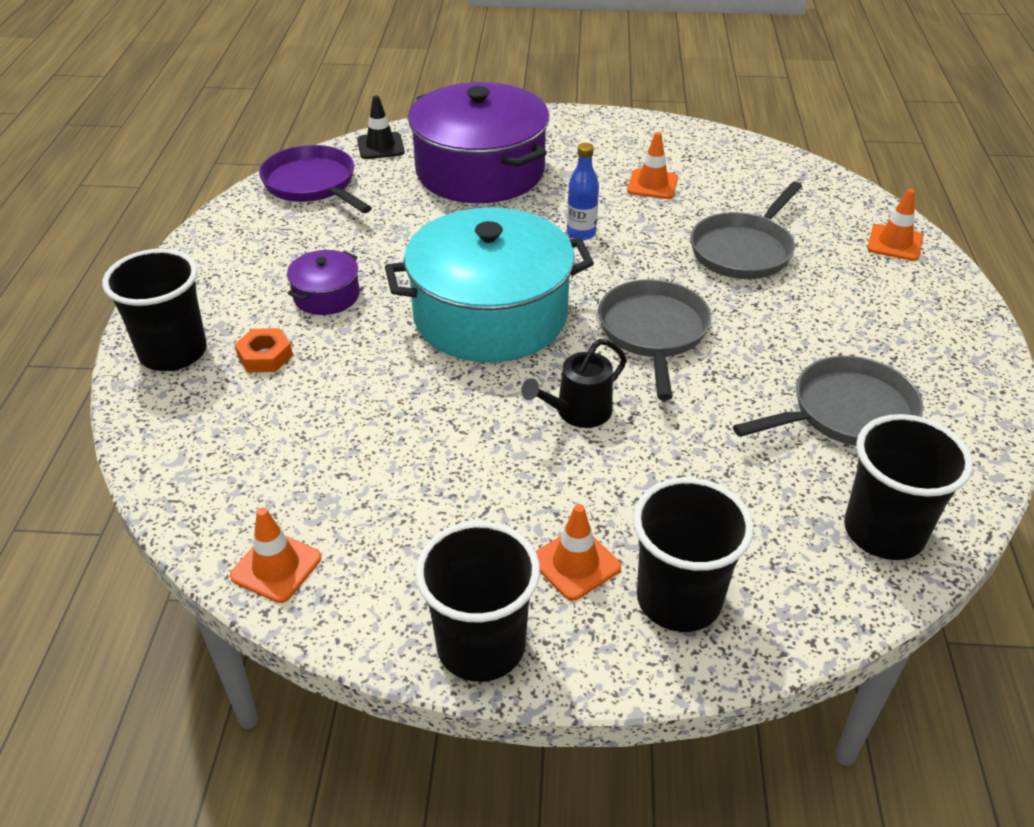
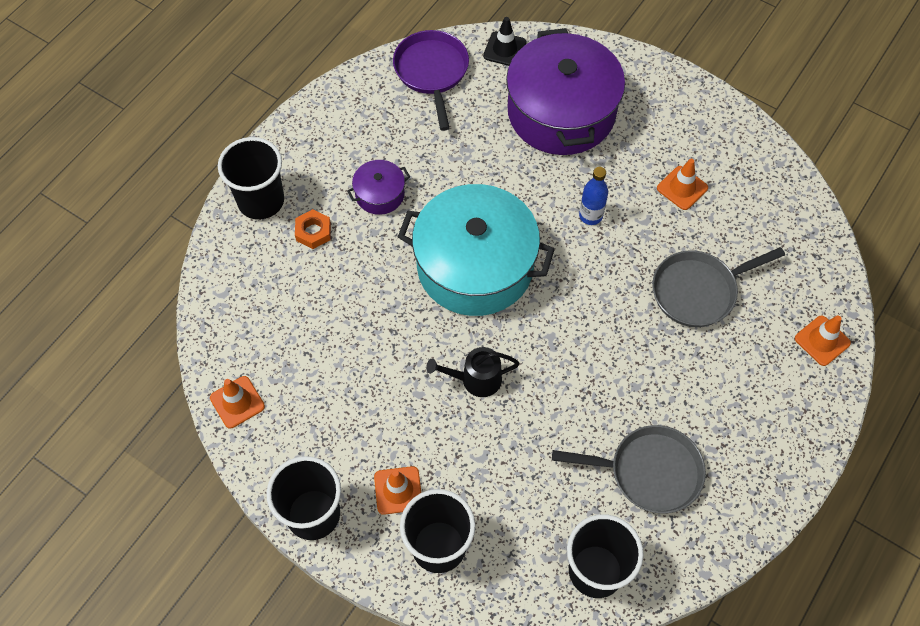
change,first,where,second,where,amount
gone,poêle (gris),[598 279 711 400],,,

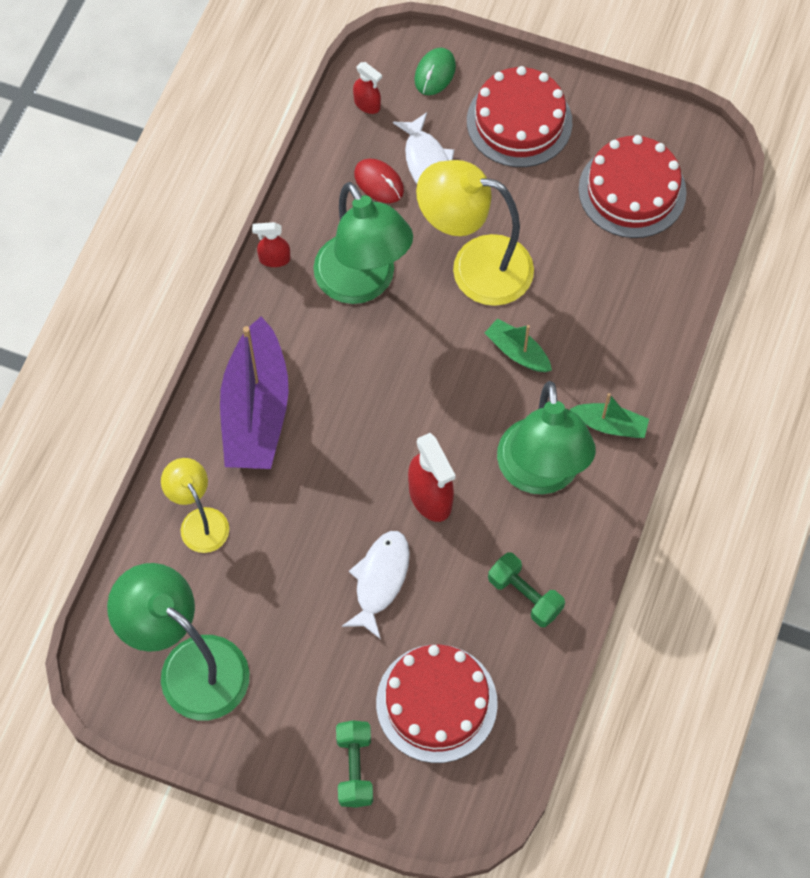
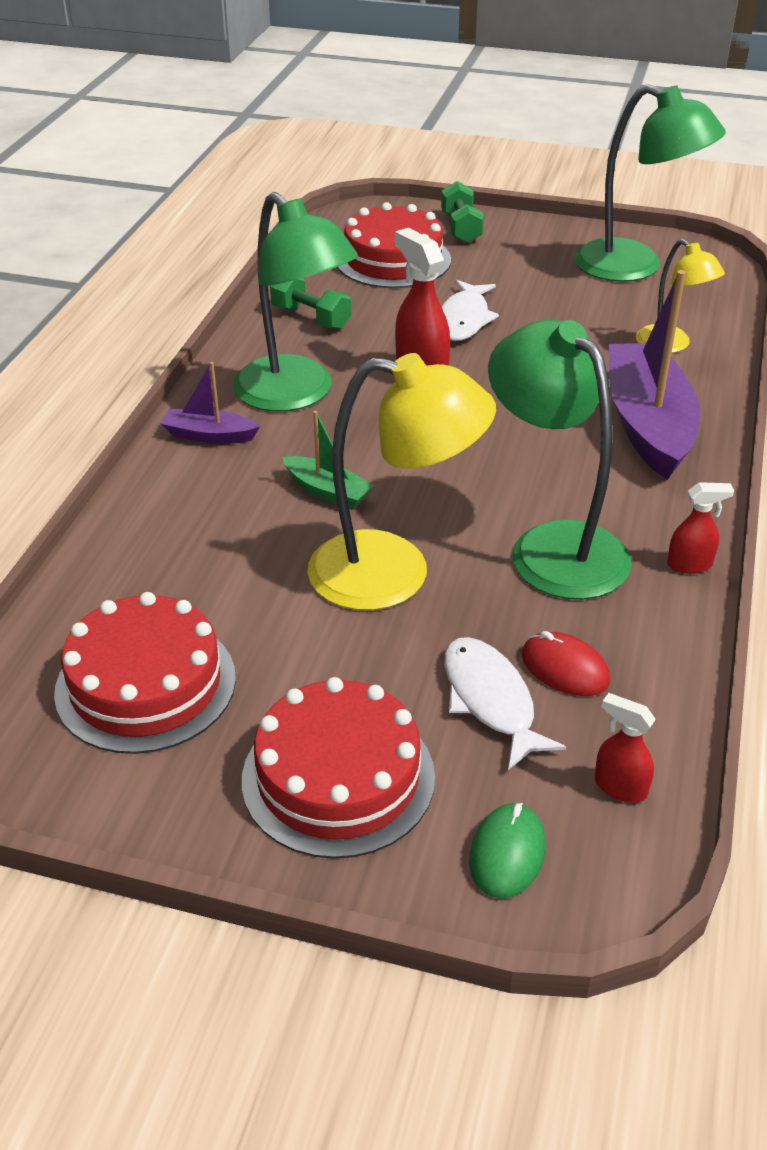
change,first,where,second,where,amount
repainted,bateau (vert),[570 393 649 438],bateau (violet),[161 362 260 444],
rotated,lampe (vert),[497 381 596 494],,[233 192 358 412],150 degrees clockwise

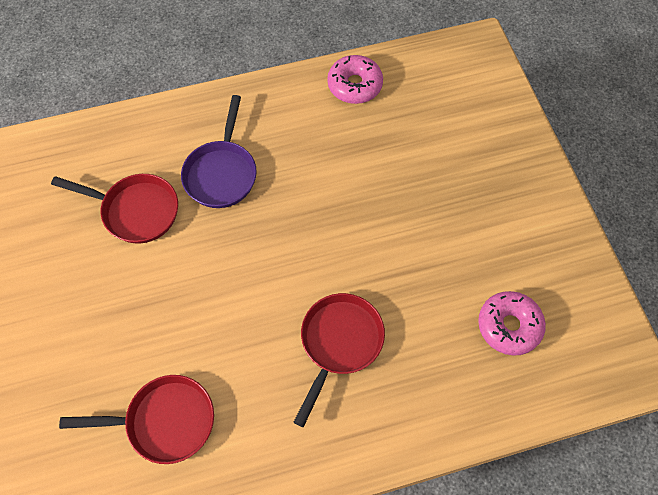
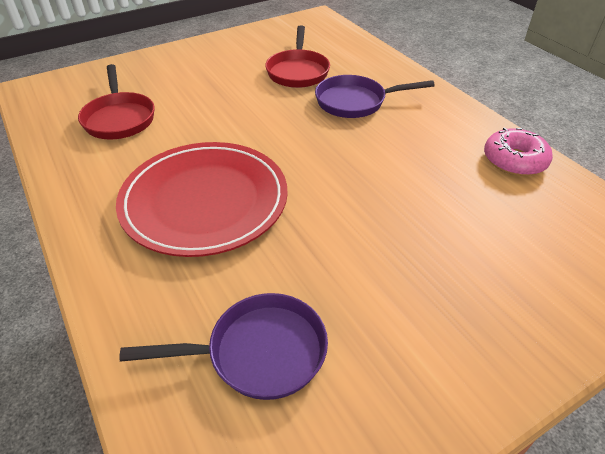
change,first,where,second,where,amount
swapped,poêle (rouge),[293 293 385 427],assiette (rouge),[116 142 288 257],
swapped,beignet (rose),[478 291 546 356],poêle (violet),[119 293 328 400],

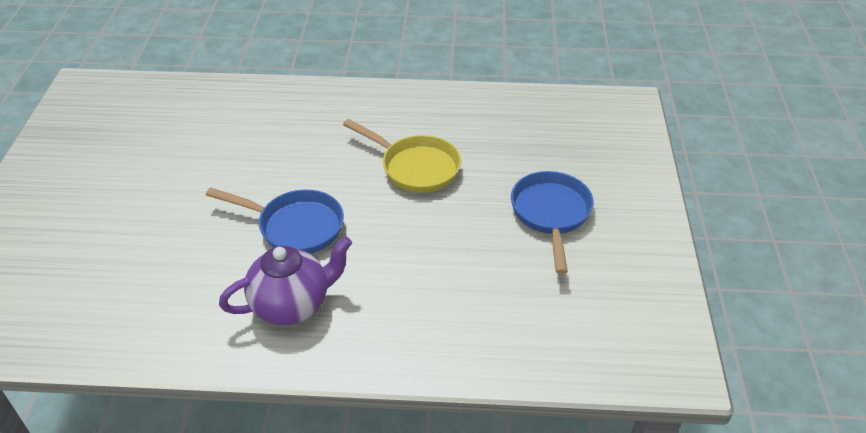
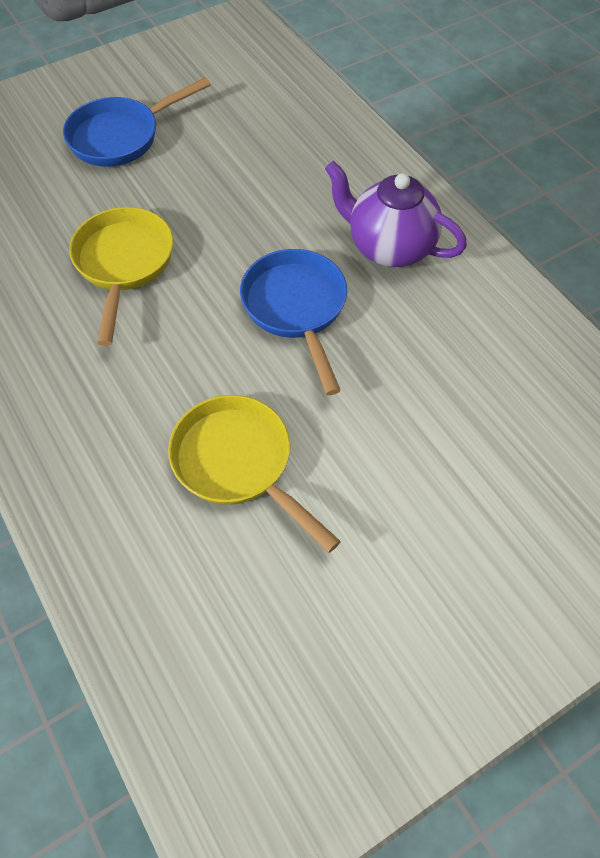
change,first,where,second,where,amount
new,,,poêle (jaune),[168 395 341 553],

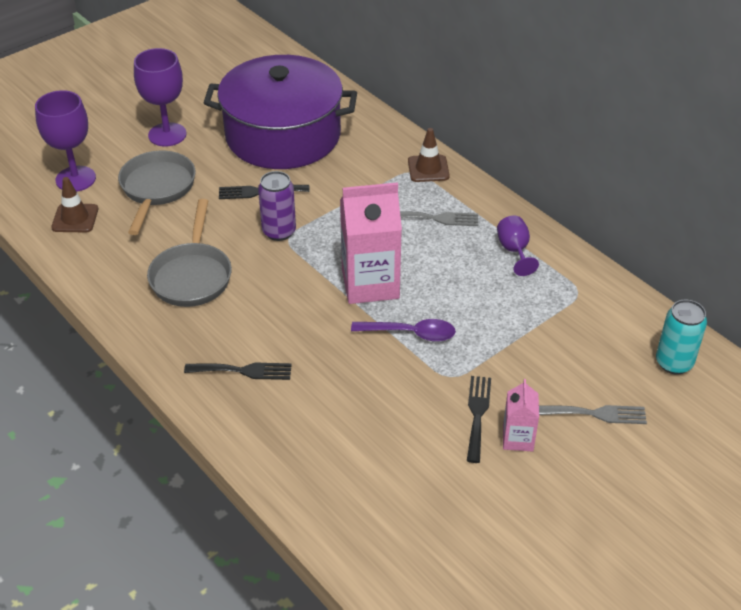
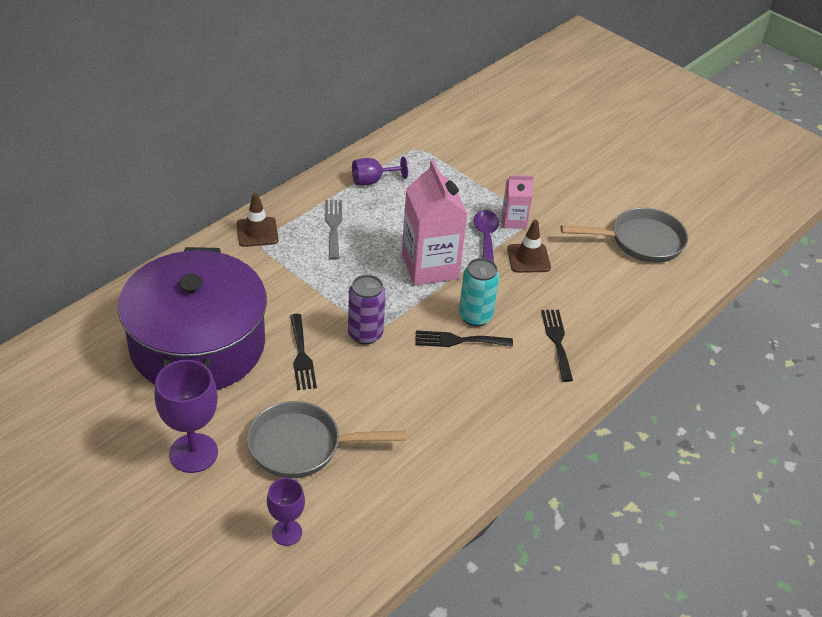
change,first,where,second,where,amount
gone,fourchette (gris),[539 405 647 424],,,
shifted,cône de chantier (marron),[51 177 98 232],,[507 220 551 273],
shifted,poêle (gris),[147 199 232 307],,[560 208 688 263],
shifted,fourchette (noir),[467 376 491 463],,[415 330 513 347],
shifted,brique de lait (rose),[503 379 539 451],,[502 175 534 229],
shifted,canette (turquoise),[656 300 707 375],,[459 258 499 327],
scaled,verre à pied (violet),[35 90 96 192],,[267 478 305 546],x0.60

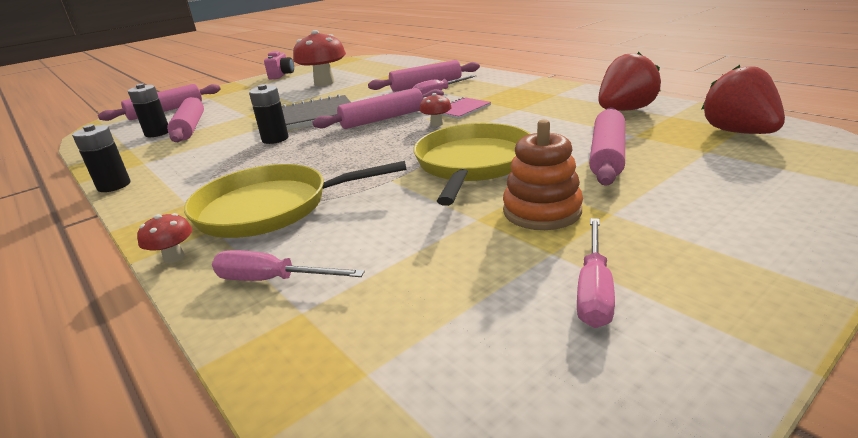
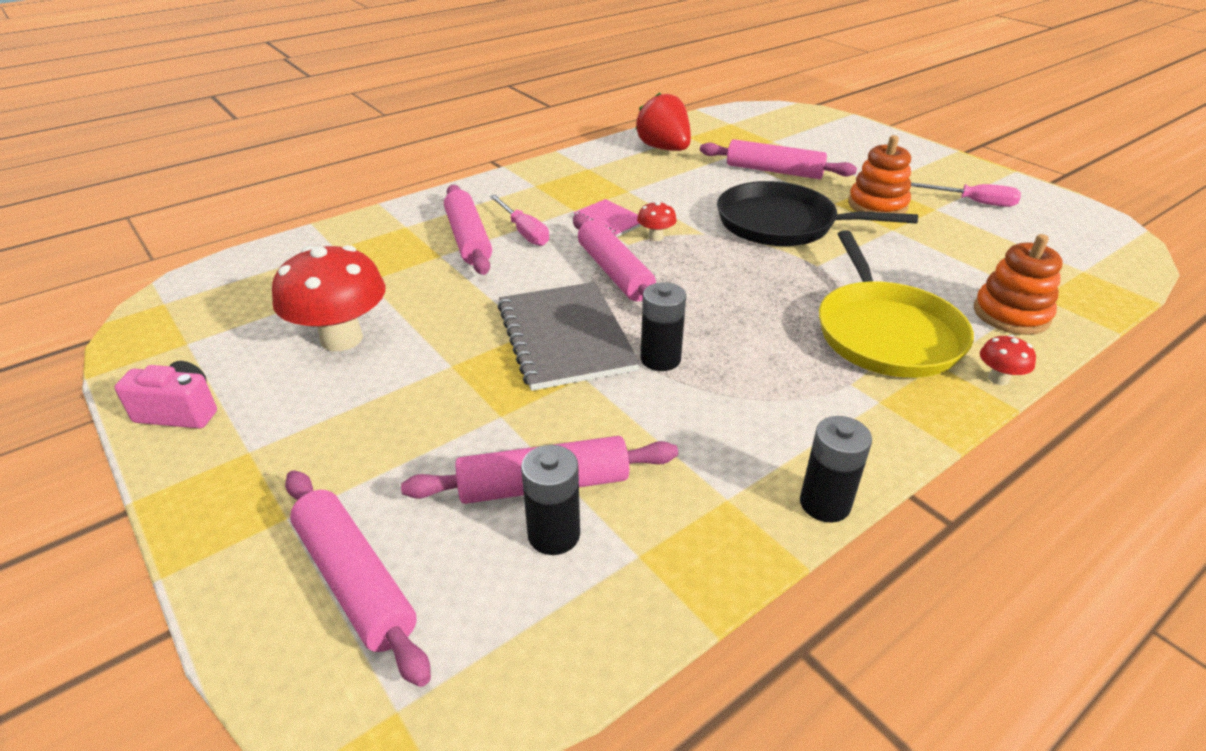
change,first,where,second,where,amount
gone,fraise (rouge),[701 65 785 134],,,
swapped,tournevis (rose),[212 250 365 281],jouet à empiler (orange),[974 234 1063 335],
repainted,poêle (jaune),[414 123 531 206],poêle (noir),[717 181 918 246],

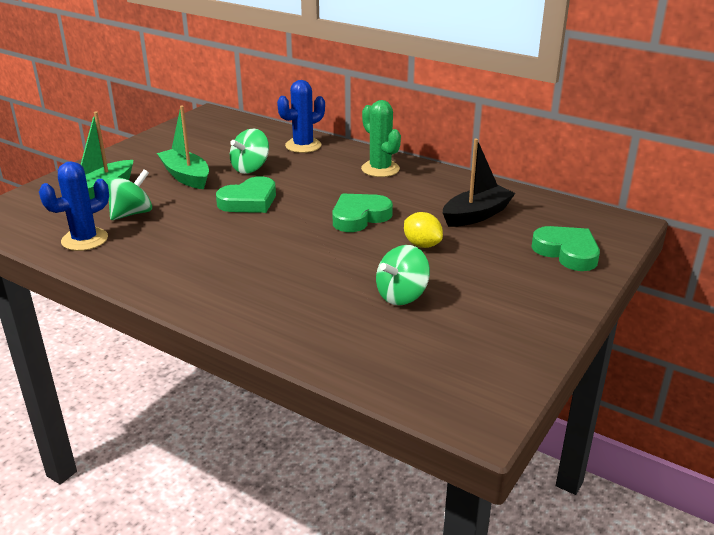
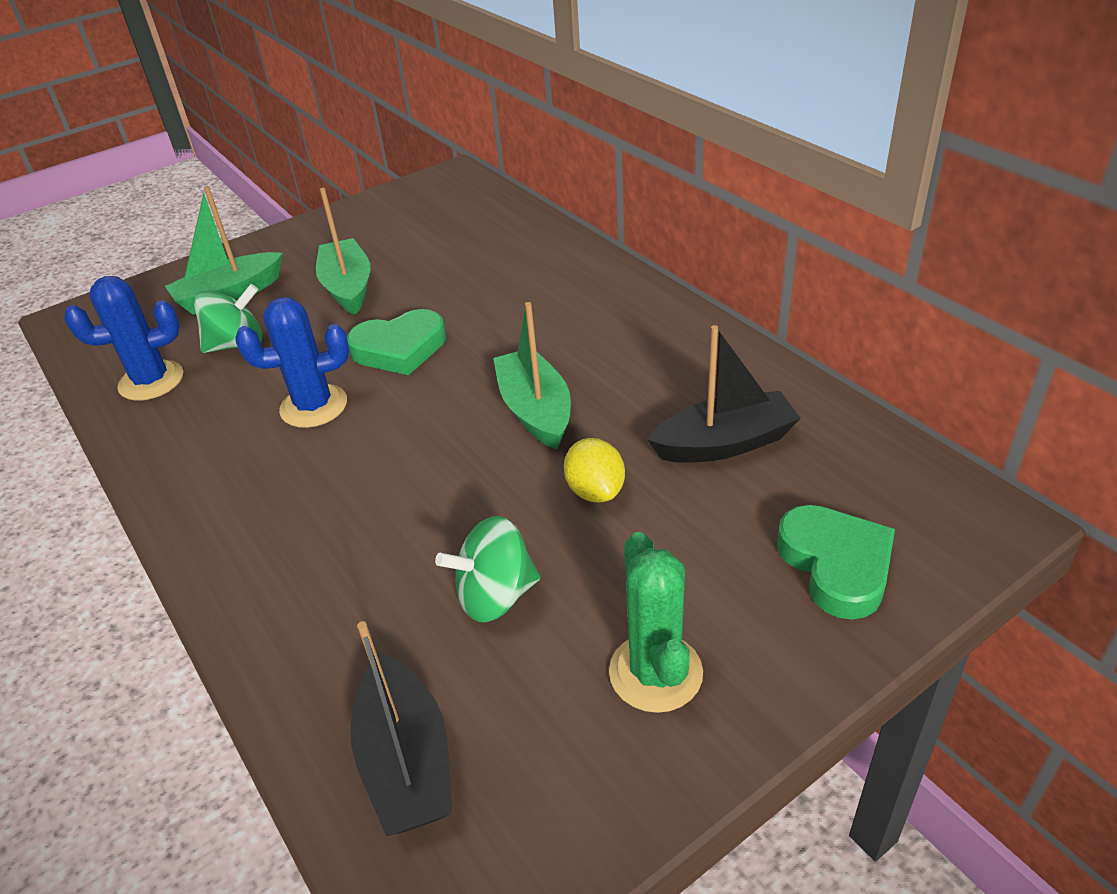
change,first,where,second,where,amount
gone,toupie (vert),[230 129 269 174],,,
new,,,bateau (noir),[351 621 452 836],
shifted,cactus (bleu),[277 80 325 153],,[235 297 349 428],
shifted,cactus (vert),[361 100 401 177],,[609 532 703 713],
swapped,cœur (vert),[332 194 393 232],bateau (vert),[493 302 571 449],

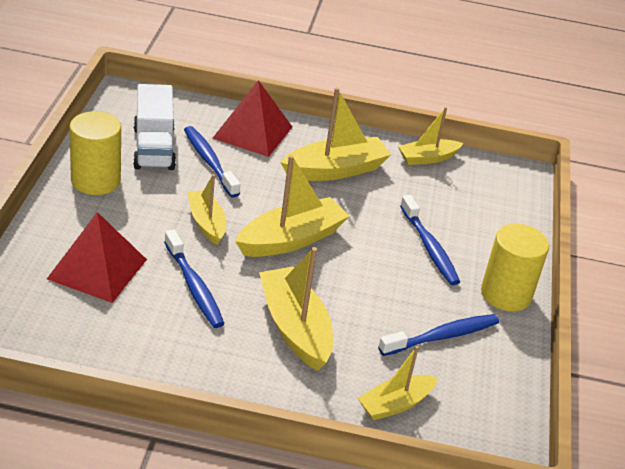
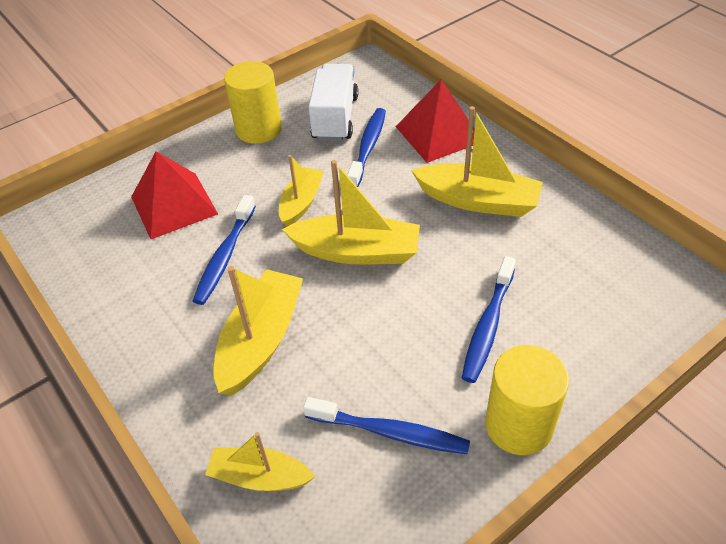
change,first,where,second,where,amount
gone,bateau (jaune),[398 107 463 165],,,
rotated,camion (blanc),[133 84 176 170],,[308 64 359 141],150 degrees clockwise

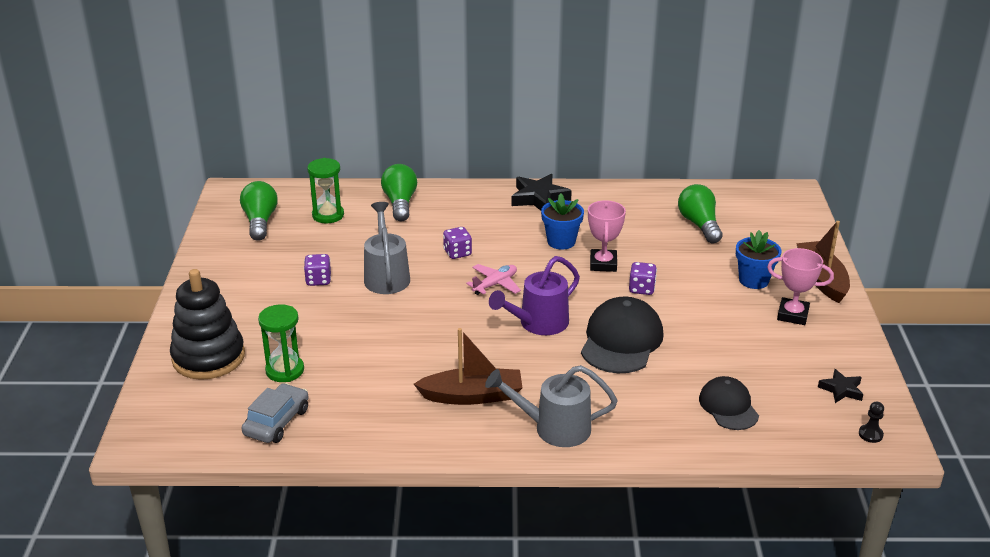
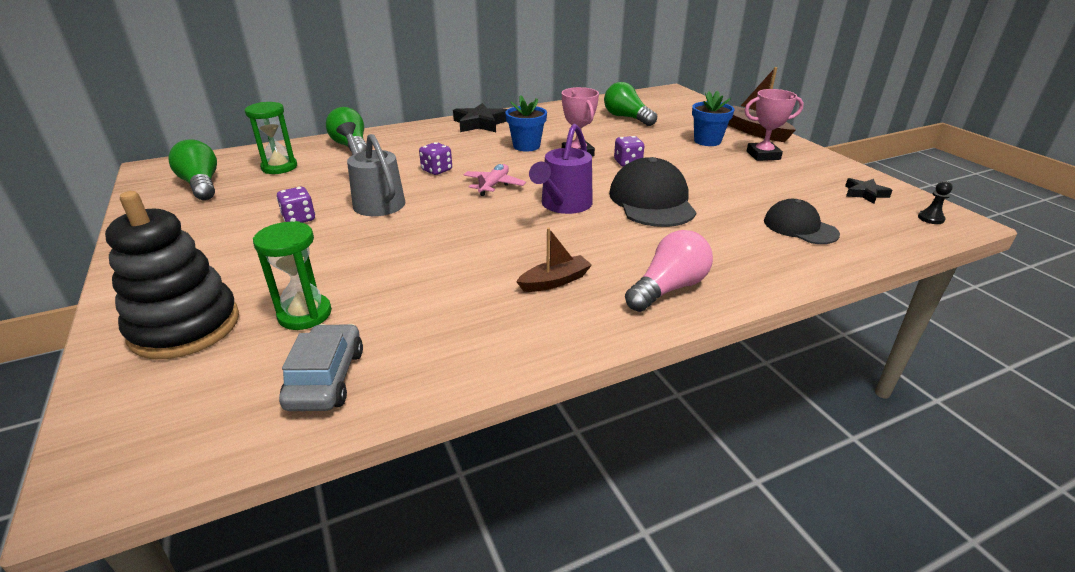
change,first,where,second,where,amount
swapped,arrosoir (gris),[485 365 617 447],ampoule (rose),[625 230 713 312],
scaled,bateau (marron),[414 328 523 405],,[516 228 592 292],x0.62

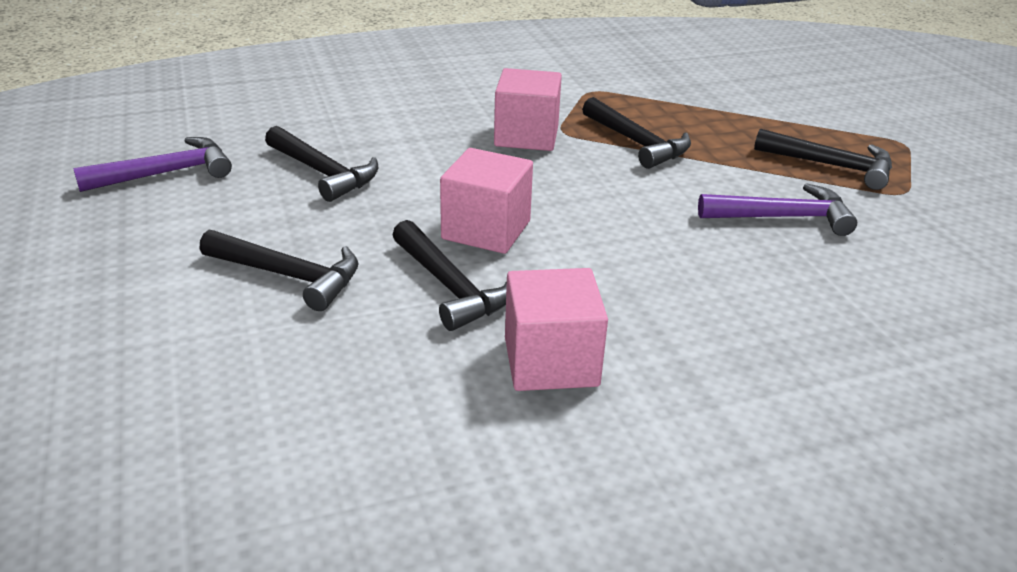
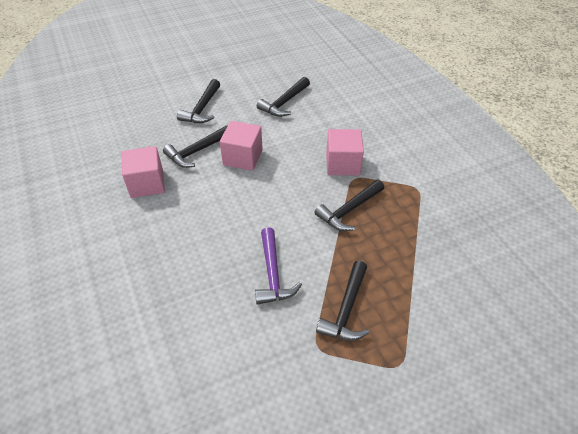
change,first,where,second,where,amount
gone,marteau (violet),[73 137 232 192],,,

